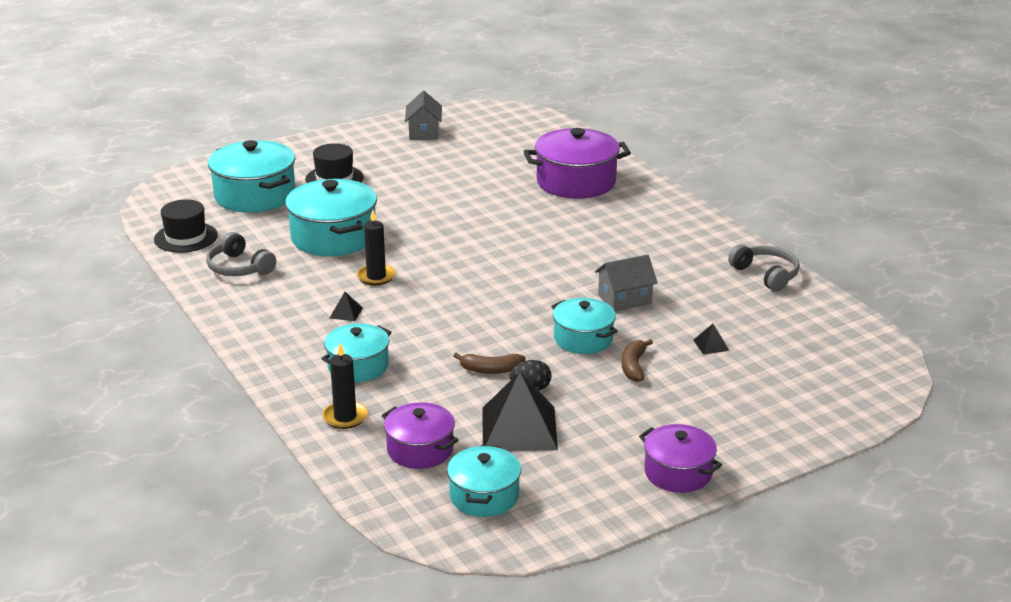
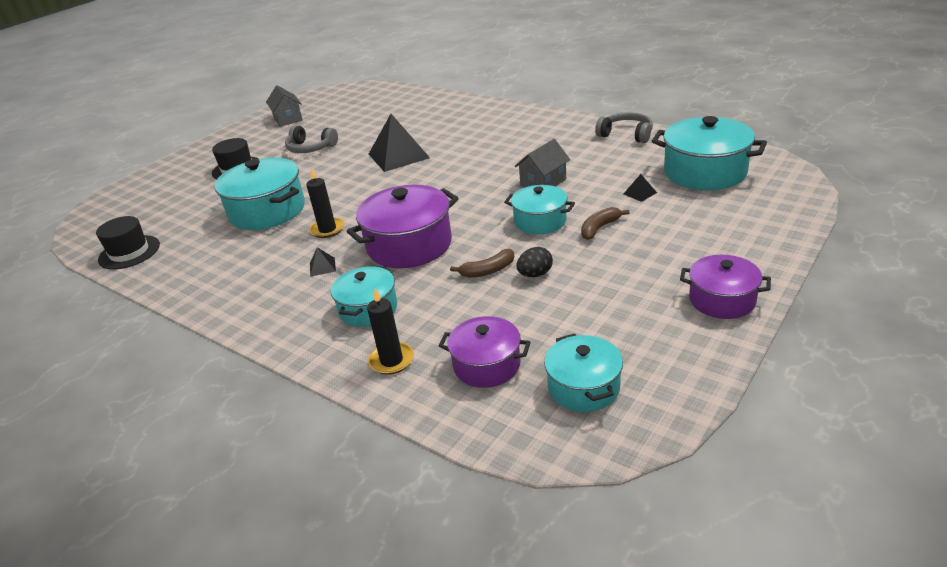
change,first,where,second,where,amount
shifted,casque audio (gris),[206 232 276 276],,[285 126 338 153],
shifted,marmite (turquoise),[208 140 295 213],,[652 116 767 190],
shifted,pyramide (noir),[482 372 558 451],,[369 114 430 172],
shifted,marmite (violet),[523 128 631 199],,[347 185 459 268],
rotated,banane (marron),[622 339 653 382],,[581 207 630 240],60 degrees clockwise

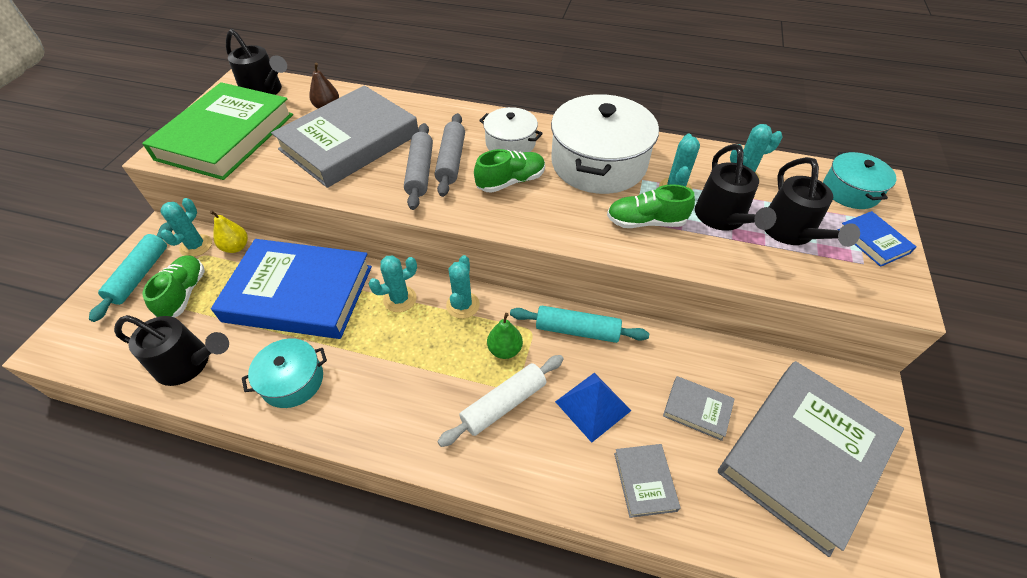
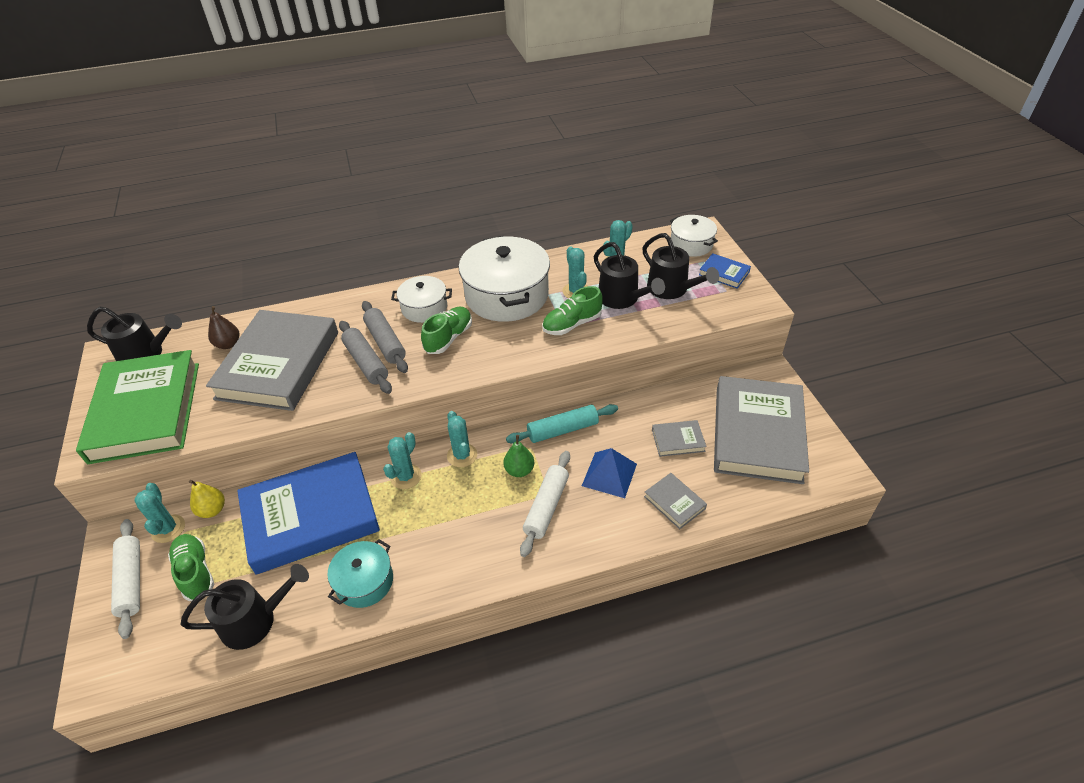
change,first,where,second,where,amount
repainted,rouleau à pâtisserie (turquoise),[89 222 173 322],rouleau à pâtisserie (blanc),[111 519 140 639],
repainted,marmite (turquoise),[823 151 896 209],marmite (blanc),[670 215 718 257],

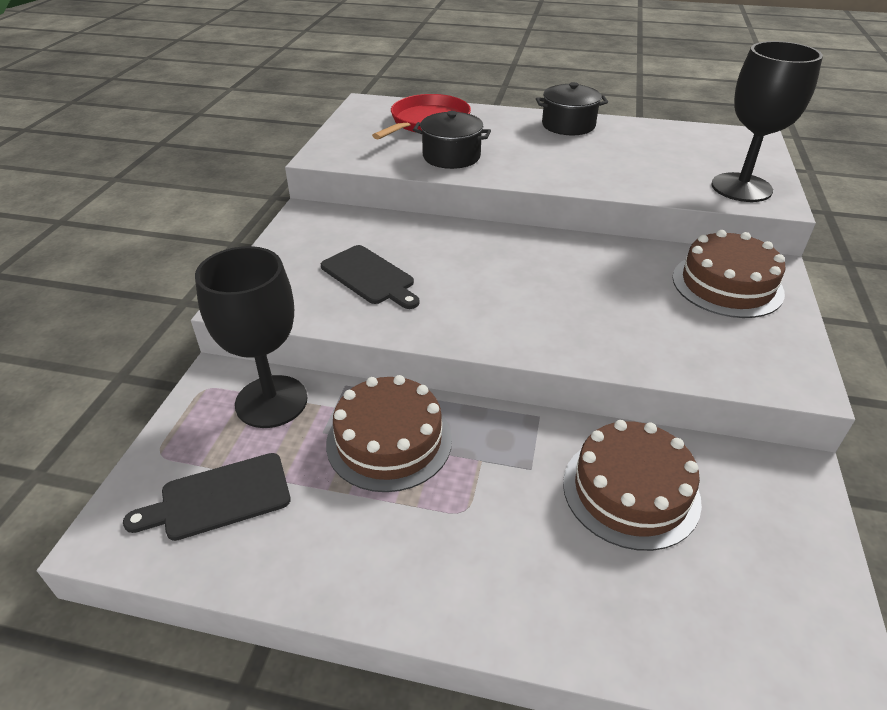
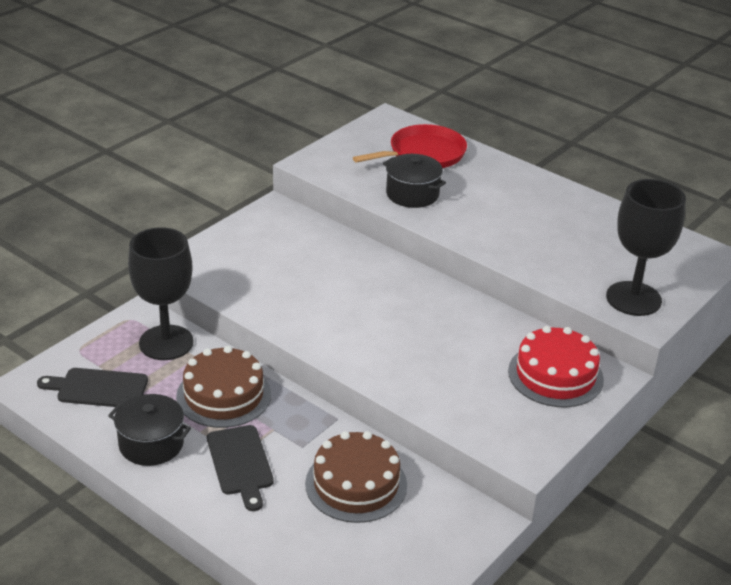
change,first,where,second,where,amount
shifted,planche à découper (noir),[321 245 420 309],,[207 425 274 511],
shifted,marmite (noir),[536 82 608 135],,[108 394 191 466],
repainted,gâteau (marron),[672 230 786 318],gâteau (rouge),[508 326 604 407],

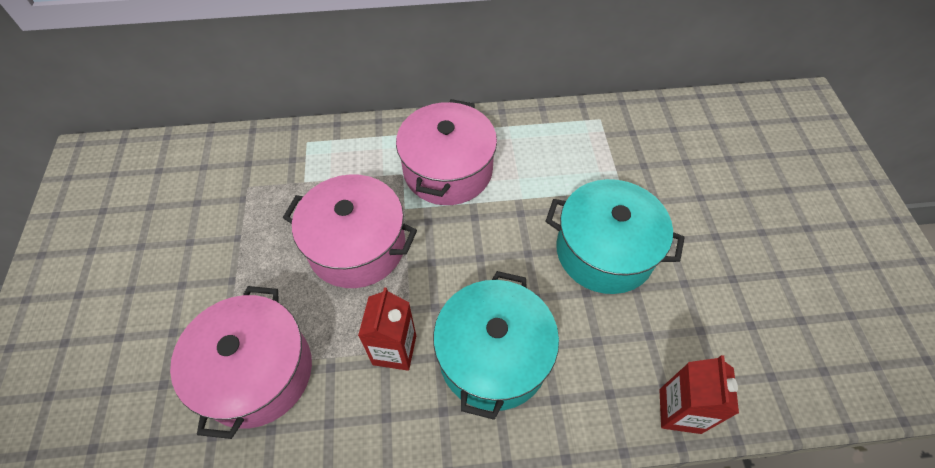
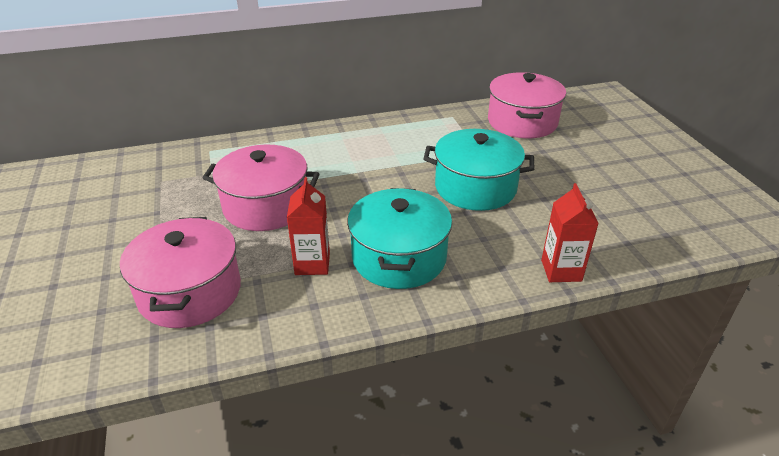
change,first,where,second,where,amount
shifted,marmite (rose),[396 99 497 205],,[488 72 566 138],

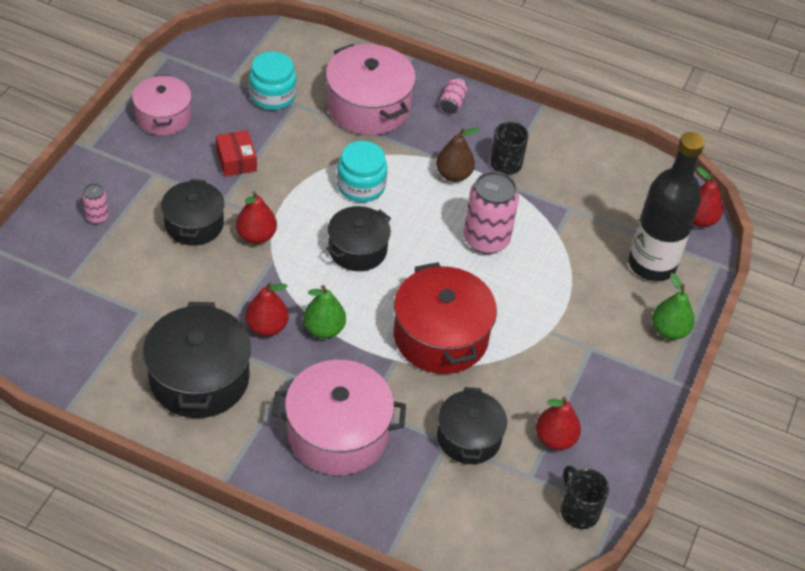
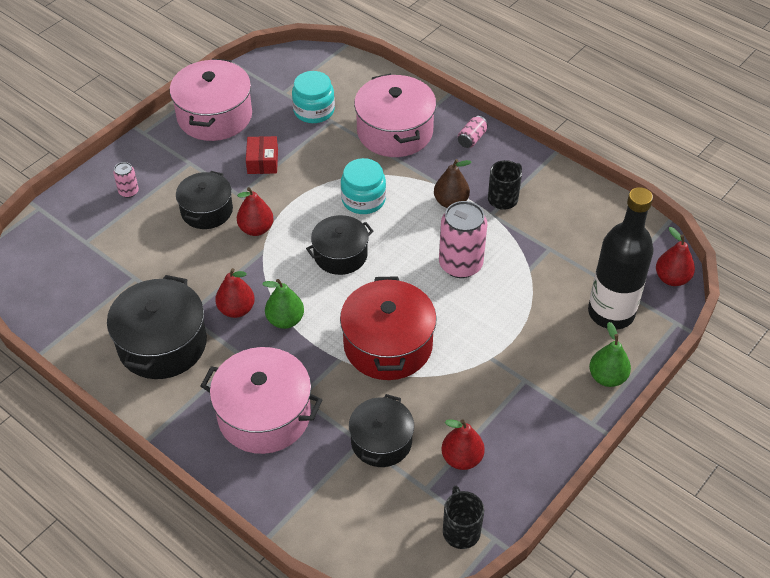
change,first,where,second,where,amount
scaled,marmite (rose),[132 75 192 136],,[170 59 252 141],x1.55

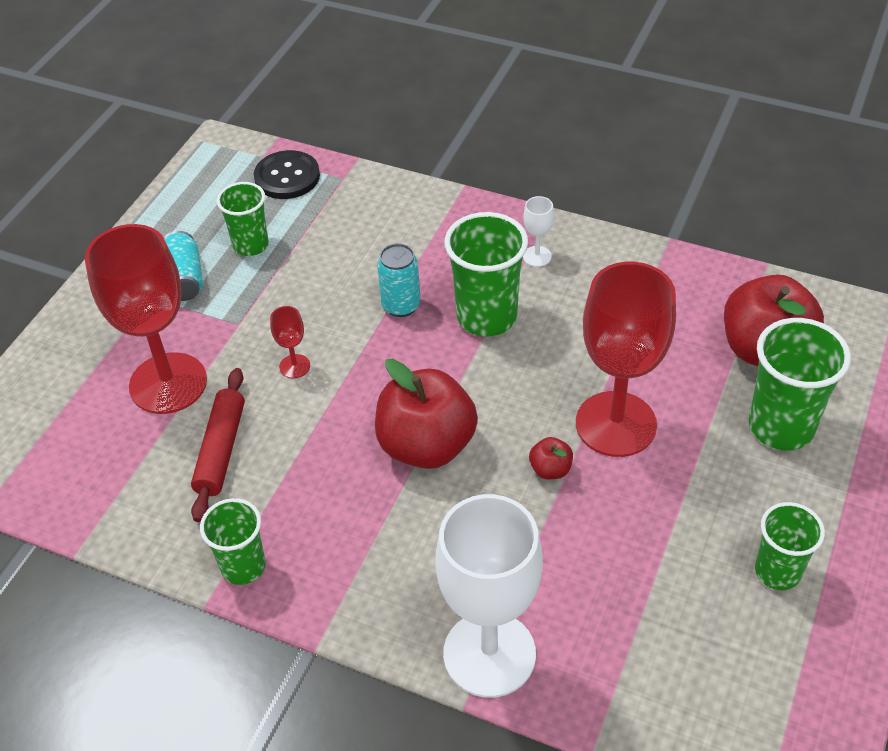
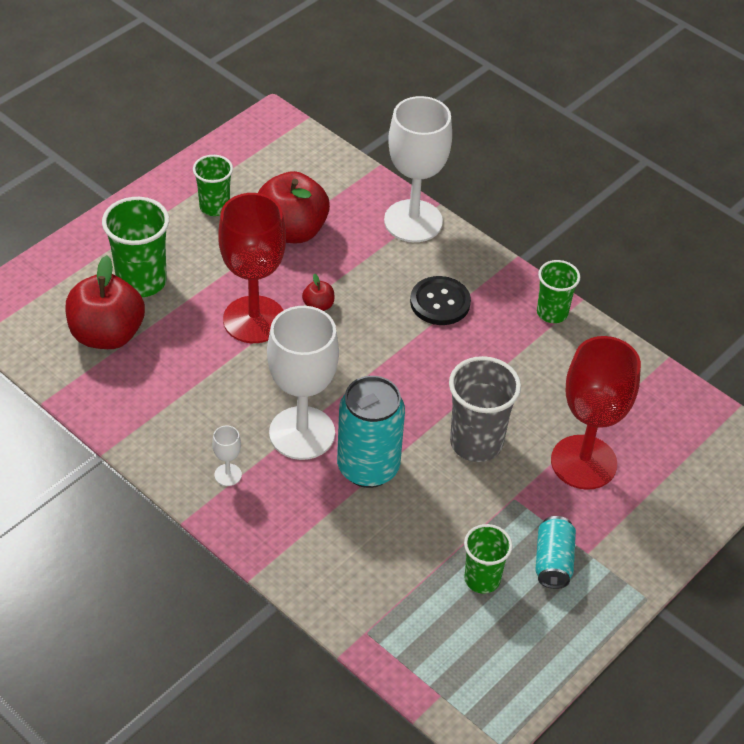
change,first,where,second,where,amount
gone,rouleau à pâtisserie (rouge),[191 368 245 522],,,
shifted,bouton (noir),[254 150 320 199],,[410 276 471 325],
shifted,pomme (rouge),[375 359 478 469],,[258 171 330 243],
swapped,verre à pied (rouge),[270 306 310 378],gobelet (gris),[449 356 521 462],
swapped,gobelet (vert),[445 212 528 336],verre à pied (blanc),[267 306 339 460],
scaled,canette (turquoise),[377 243 421 317],,[337 376 405 488],x1.76

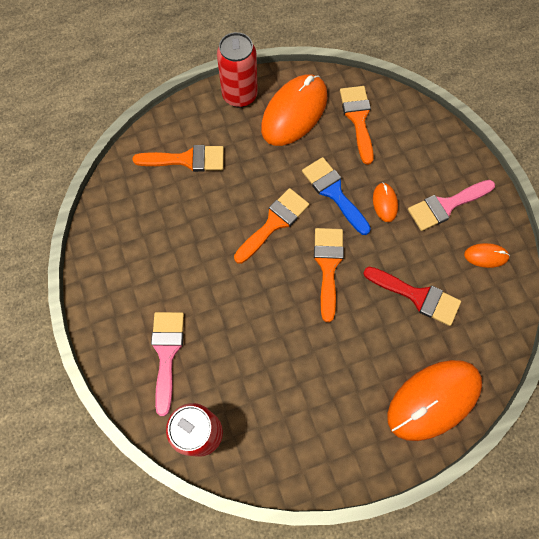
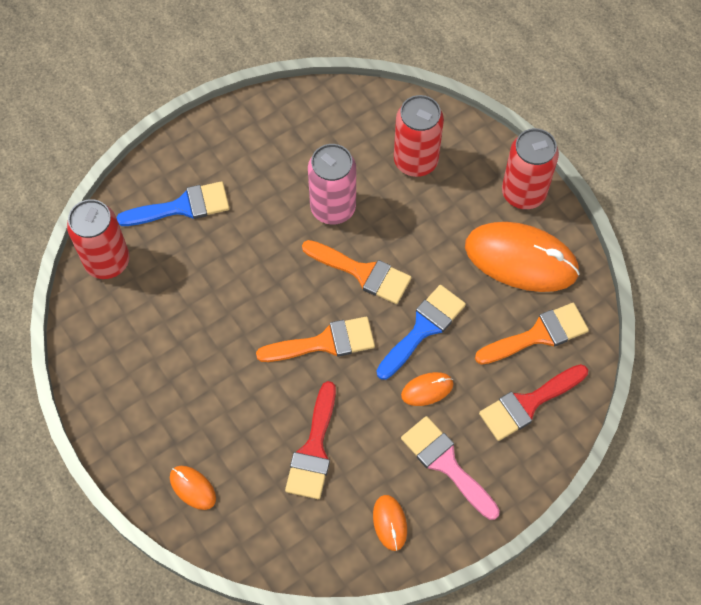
change,first,where,second,where,amount
new,,,canette (rose),[308 144 356 225],
new,,,pinceau (rouge),[479 364 588 441],
swapped,pinceau (orange),[132 145 224 172],canette (rouge),[394 95 444 177],
repainted,pinceau (rose),[151 312 184 416],pinceau (bleu),[116 181 230 226],
scaled,souris (orange),[387 360 482 441],,[170 466 216 510],x0.45

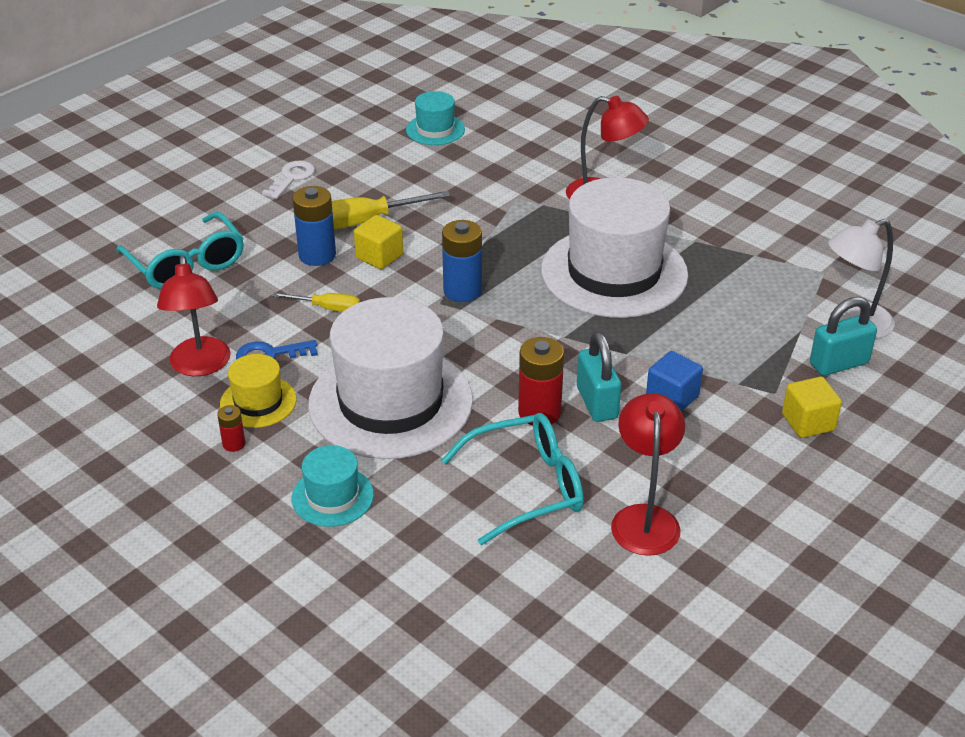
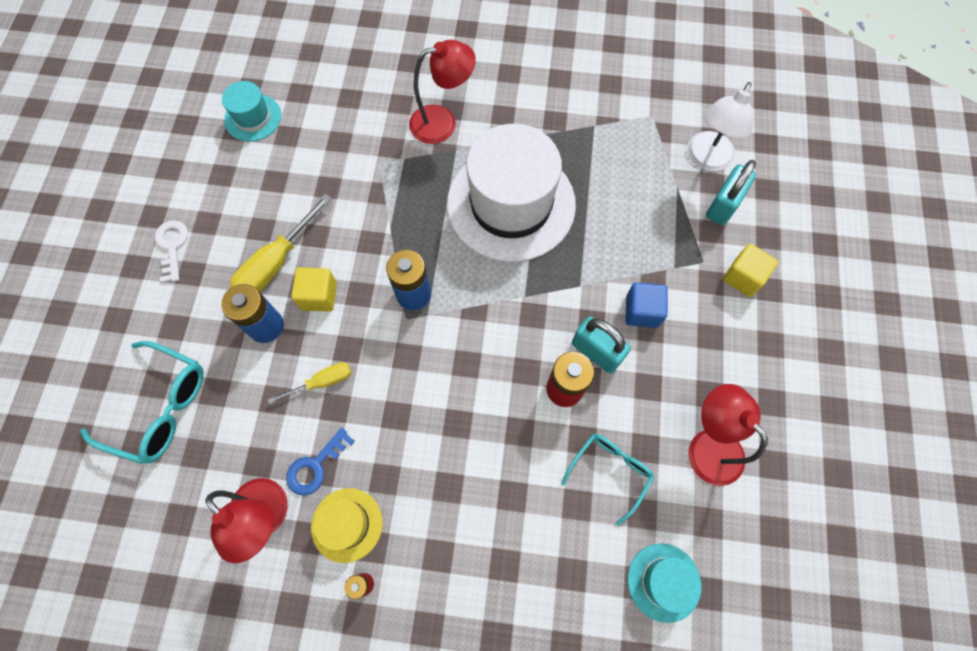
change,first,where,second,where,amount
gone,chapeau (blanc),[308 297 473 459],,,
shifted,chapeau (turquoise),[292 445 374 527],,[628 543 702 623],
scaled,lunettes (turquoise),[441 413 584 545],,[561 434 654 526],x0.65

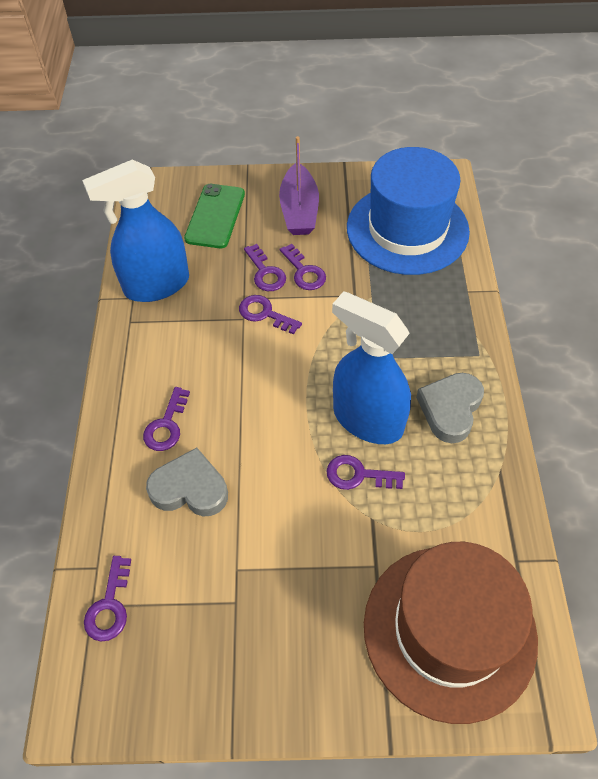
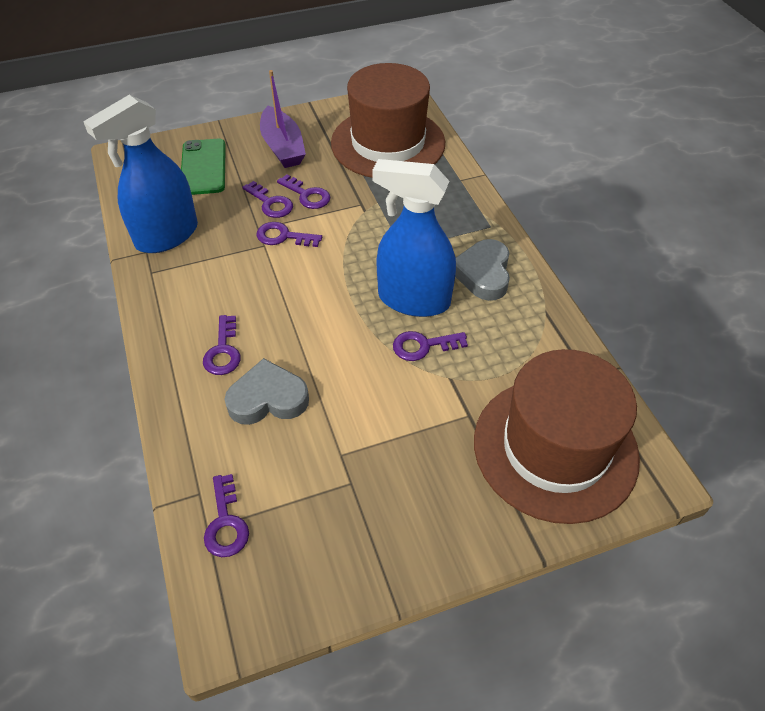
change,first,where,second,where,amount
repainted,chapeau (bleu),[347 147 470 275],chapeau (marron),[331 63 445 178],

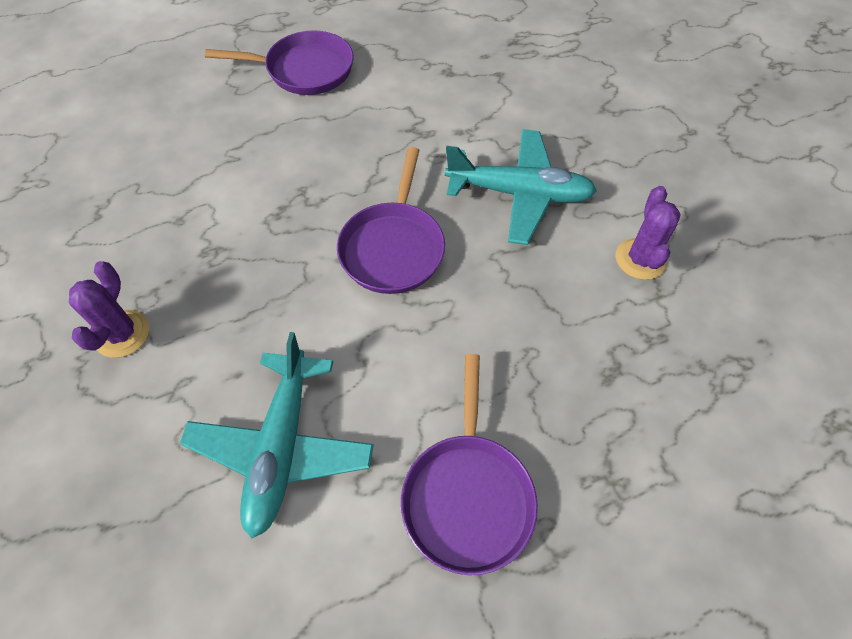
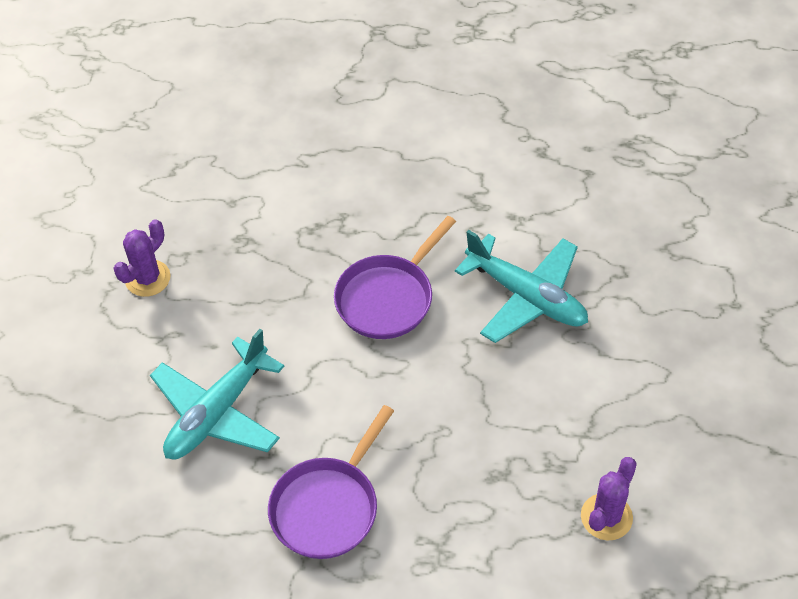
change,first,where,second,where,amount
gone,poêle (violet),[205 30 354 95],,,
shifted,cactus (violet),[616 186 681 280],,[581 457 637 541],

